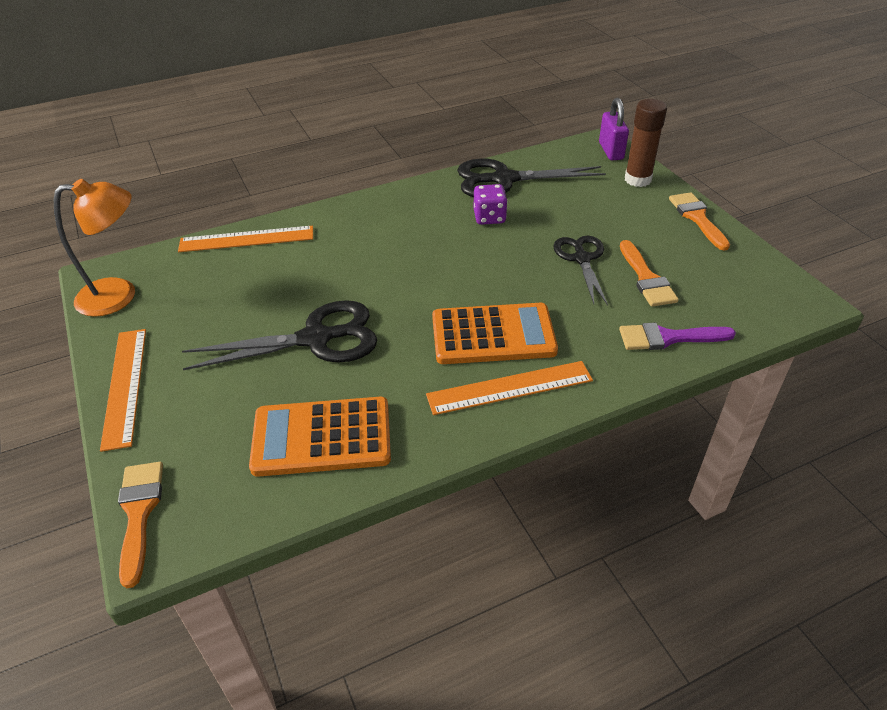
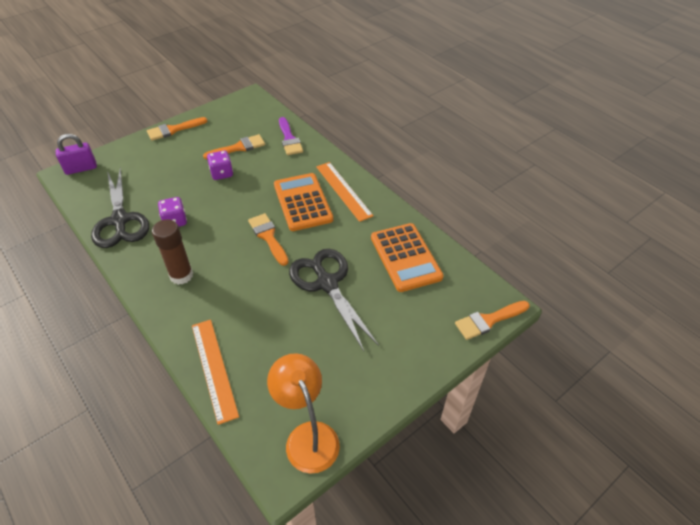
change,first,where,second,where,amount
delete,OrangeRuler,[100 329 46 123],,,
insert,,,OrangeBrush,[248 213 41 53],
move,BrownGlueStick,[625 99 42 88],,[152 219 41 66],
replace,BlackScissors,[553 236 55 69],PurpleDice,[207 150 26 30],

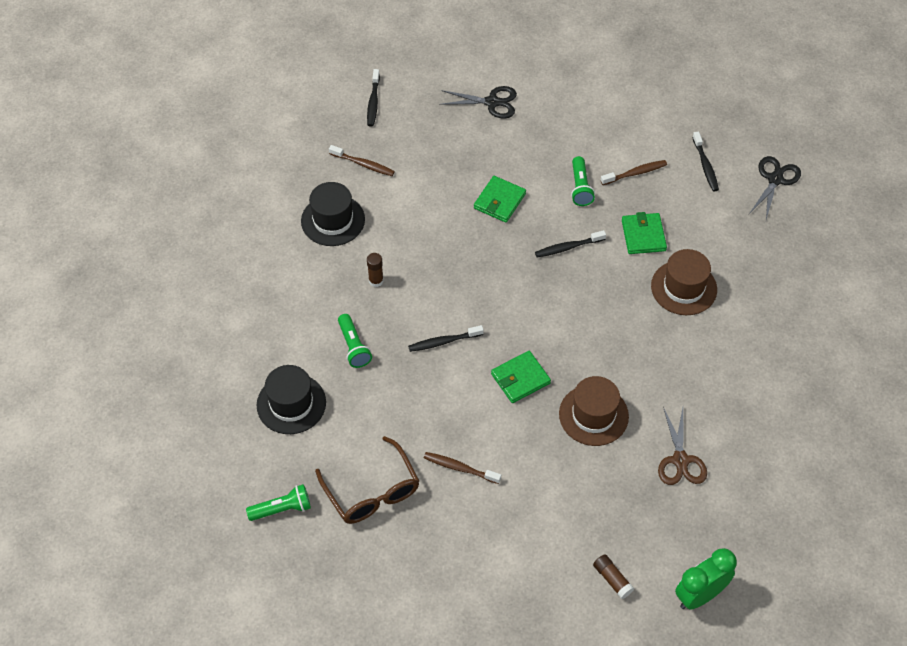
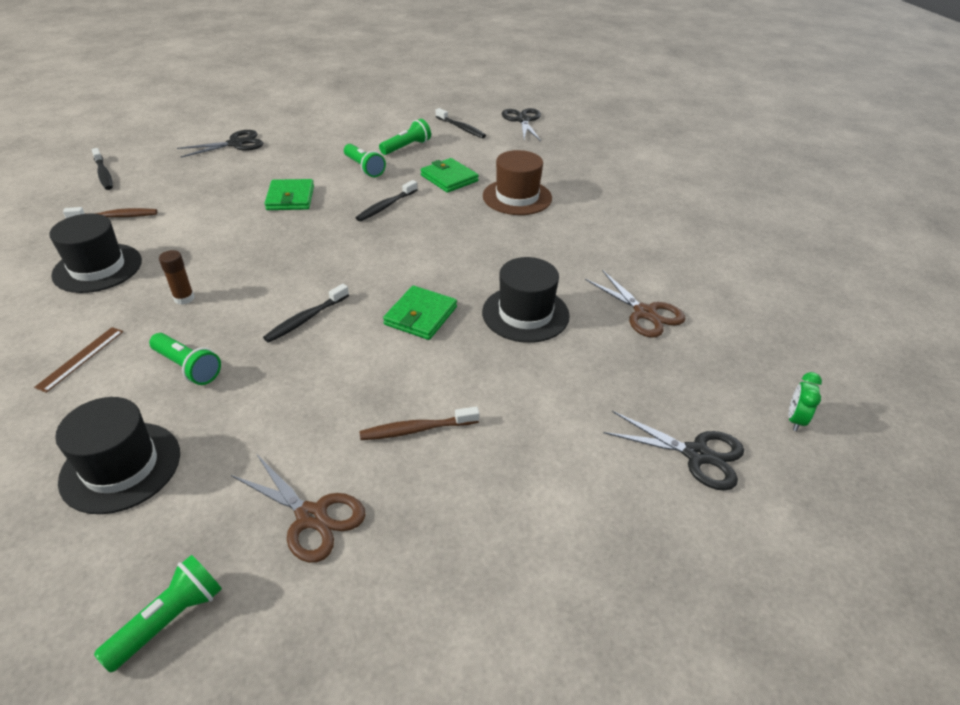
change,first,where,second,where,amount
insert,,,BrownRuler,[34 327 89 66],
replace,BrownGlasses,[315 436 104 88],BrownScissors,[231 455 135 108],
replace,BrownGlueStick,[593 554 41 45],BlackScissors,[603 411 141 80],
replace,BrownToothbrush,[601 160 66 25],GreenFlashlight,[379 119 52 36],
recolor,BrownHat,[559 376 70 70],BlackHat,[482 257 88 86],
resize,GreenClock,[675 548 62 62],,[788 372 34 59],x0.52

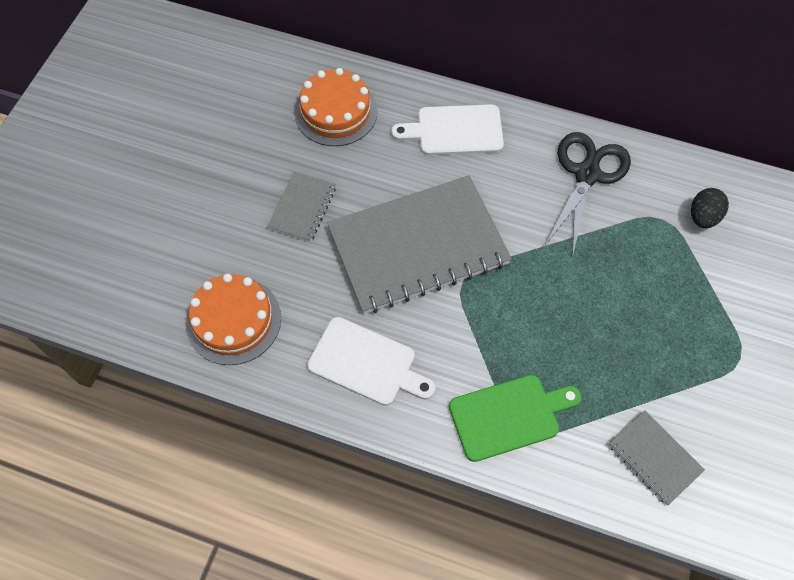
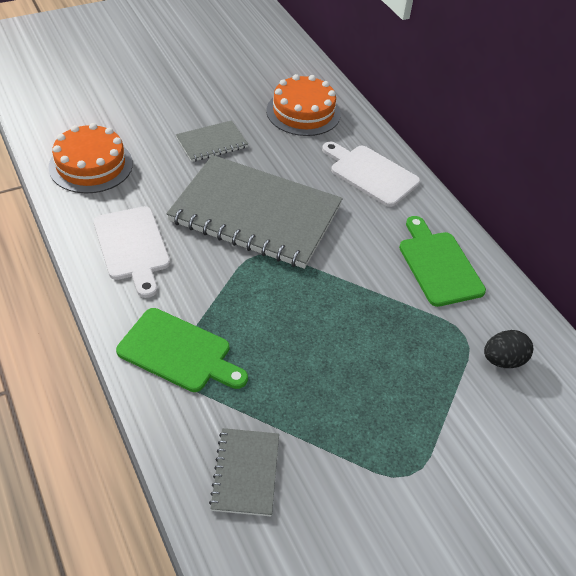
change,first,where,second,where,amount
replace,BlackScissors,[545 132 86 125],GreenCuttingBoard,[399 216 87 91],

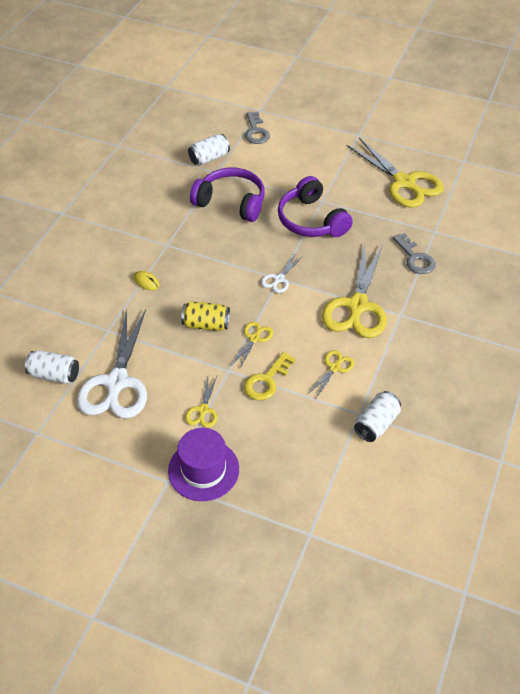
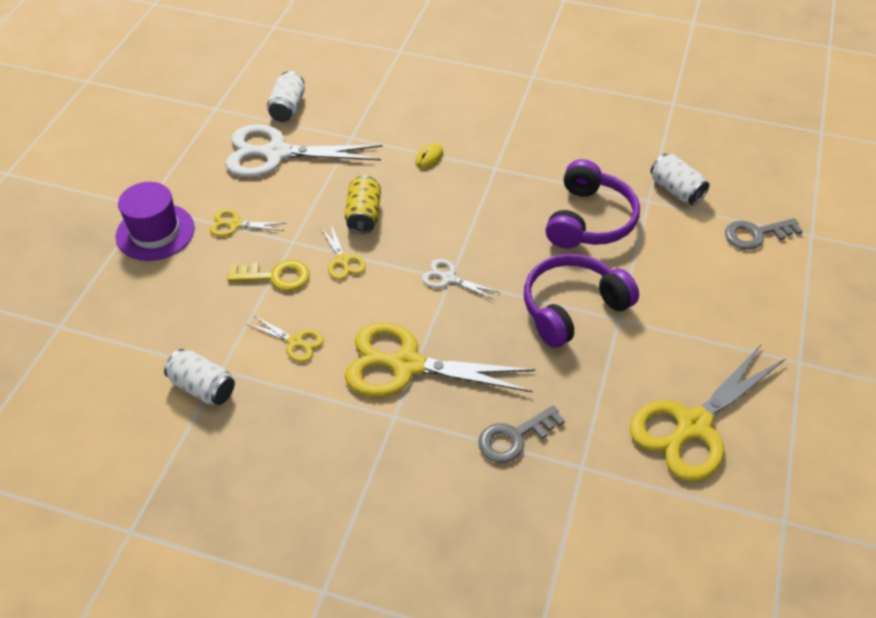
change,first,where,second,where,amount
rotate,YellowScissors,[231 322 42 48],,[320 225 46 55],45 degrees clockwise
rotate,YellowKey,[244 352 52 48],,[227 260 83 31],150 degrees clockwise

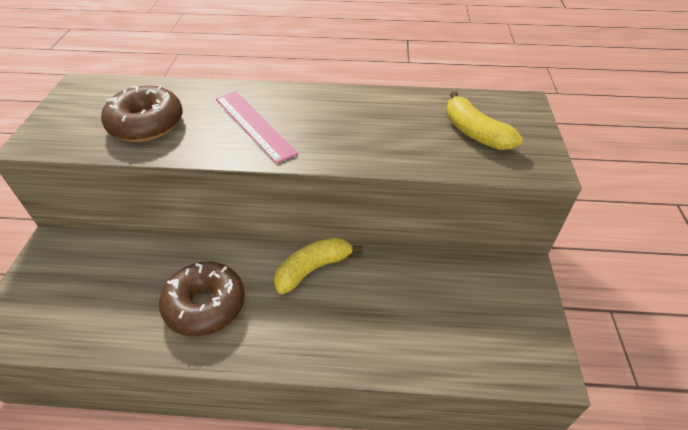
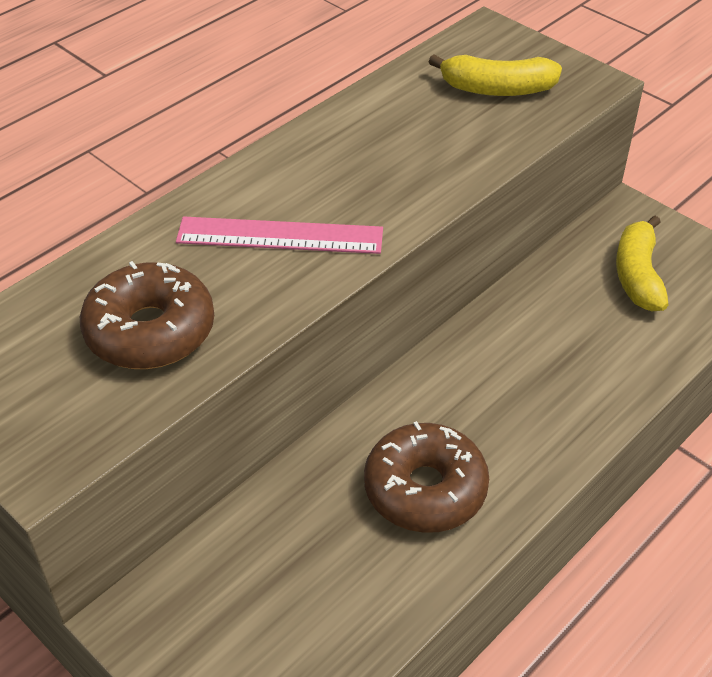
change,first,where,second,where,amount
move,YellowBanana,[274 237 89 57],,[616 215 52 96],

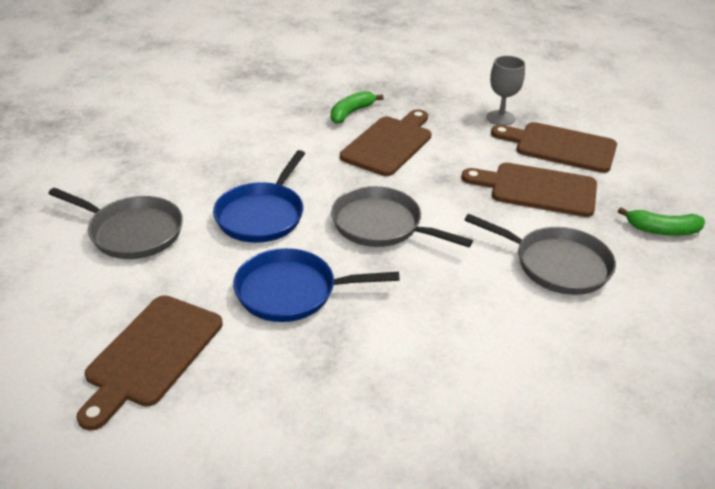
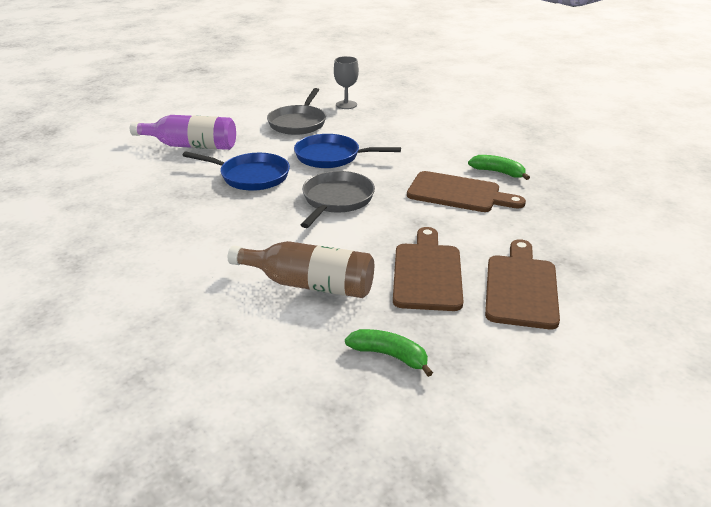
change,first,where,second,where,amount
move,GreyGoblet,[487 56 38 70],,[334 56 25 53],
replace,BrownCuttingBoard,[76 295 147 136],PurpleBottle,[130 115 106 35],
replace,GreyPan,[464 214 152 81],BrownBottle,[228 241 146 57],
rotate,BluePan,[233 248 167 74],,[182 151 108 40],120 degrees clockwise
rotate,GreenBanana,[618 207 87 28],,[345 329 88 48],120 degrees clockwise

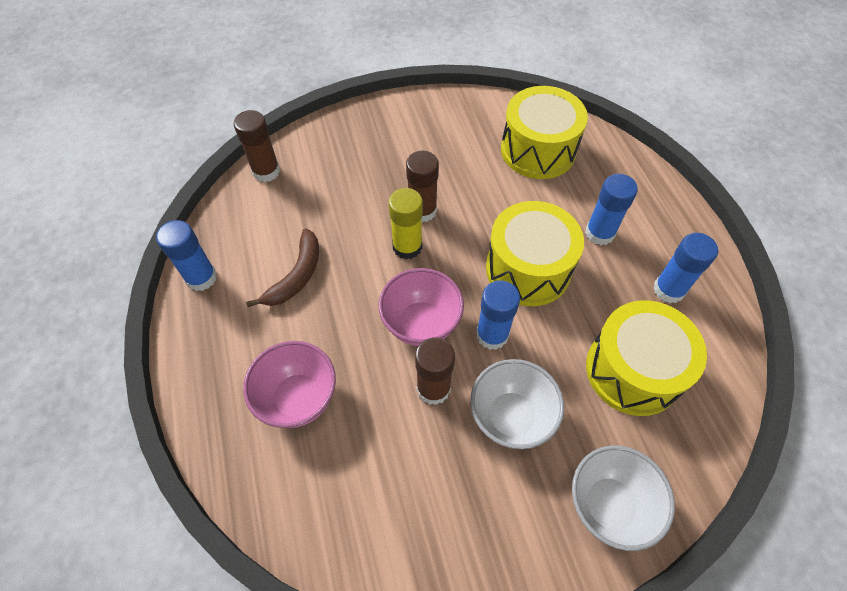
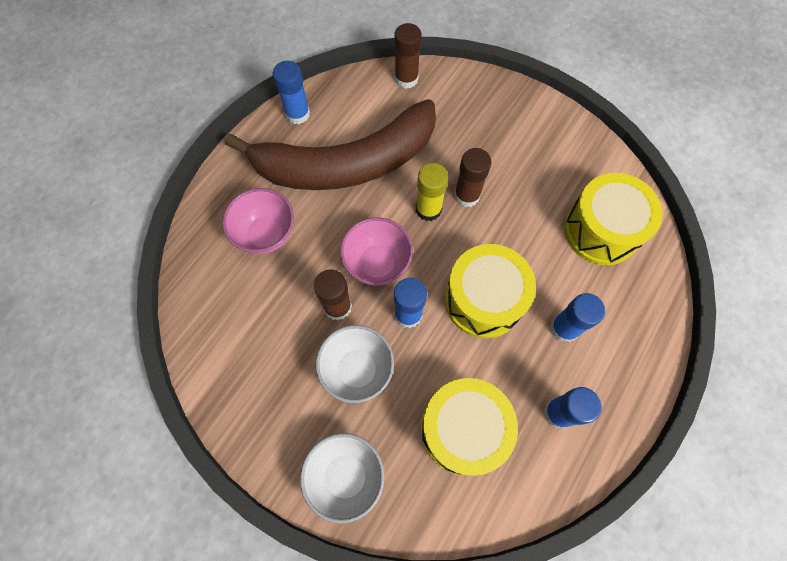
change,first,where,second,where,amount
resize,BrownBanana,[246 229 73 78],,[225 99 211 91],x2.46

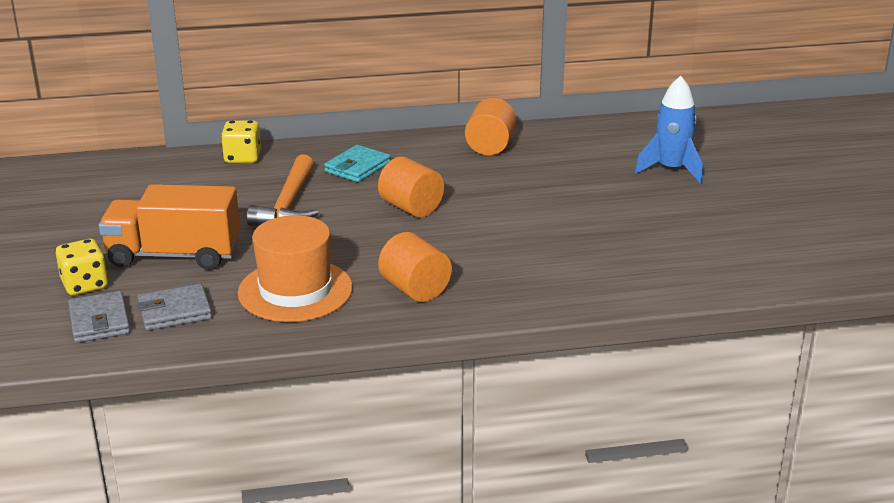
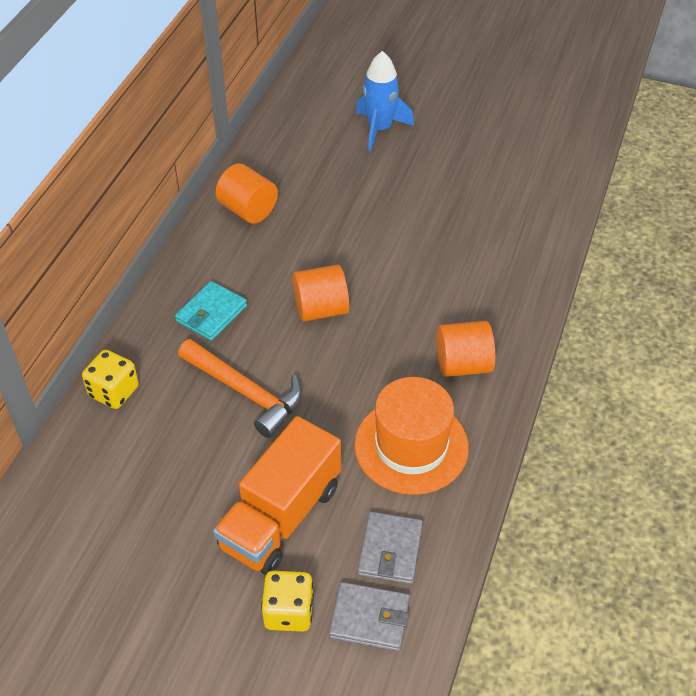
change,first,where,second,where,amount
rotate,TurquoiseWallet,[324 145 66 37],,[175 281 72 60],60 degrees clockwise

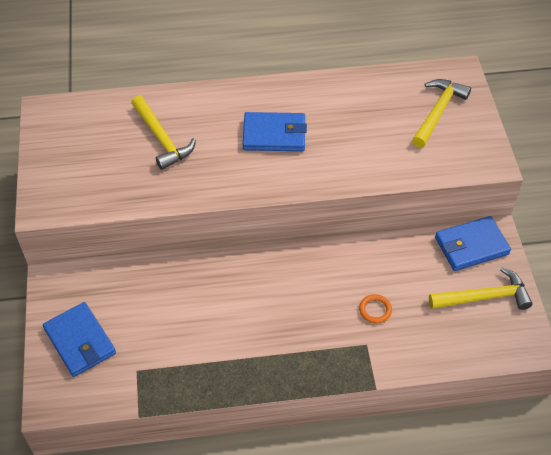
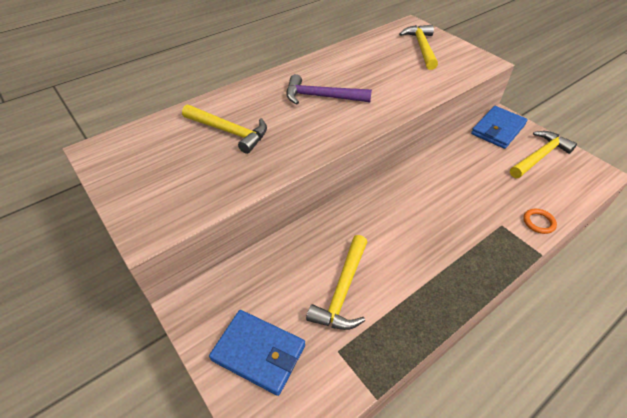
change,first,where,second,where,amount
insert,,,YellowHammer,[306 235 61 95],
move,OrangeRing,[359 294 33 30],,[523 209 34 25],
replace,BlueWallet,[243 112 64 39],PurpleHammer,[287 74 85 30],

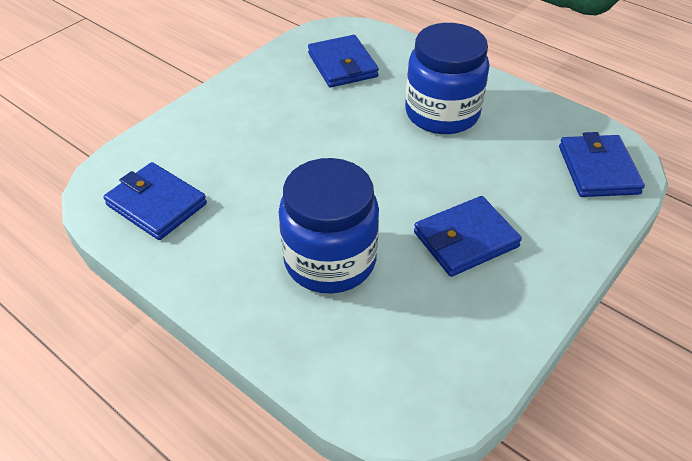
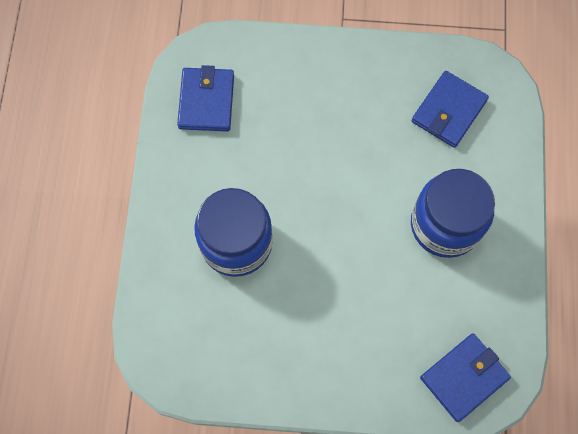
change,first,where,second,where,amount
delete,BlueWallet,[414 196 108 81],,,

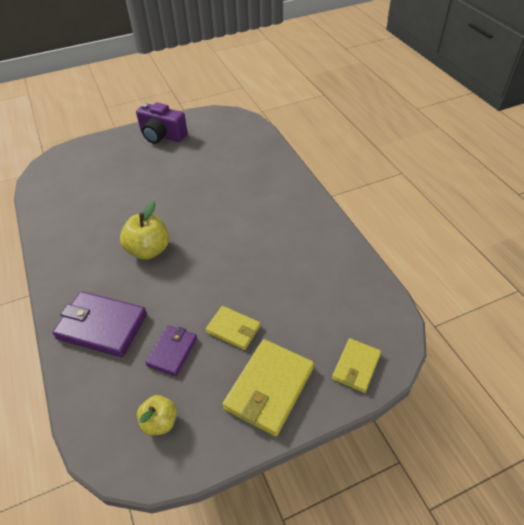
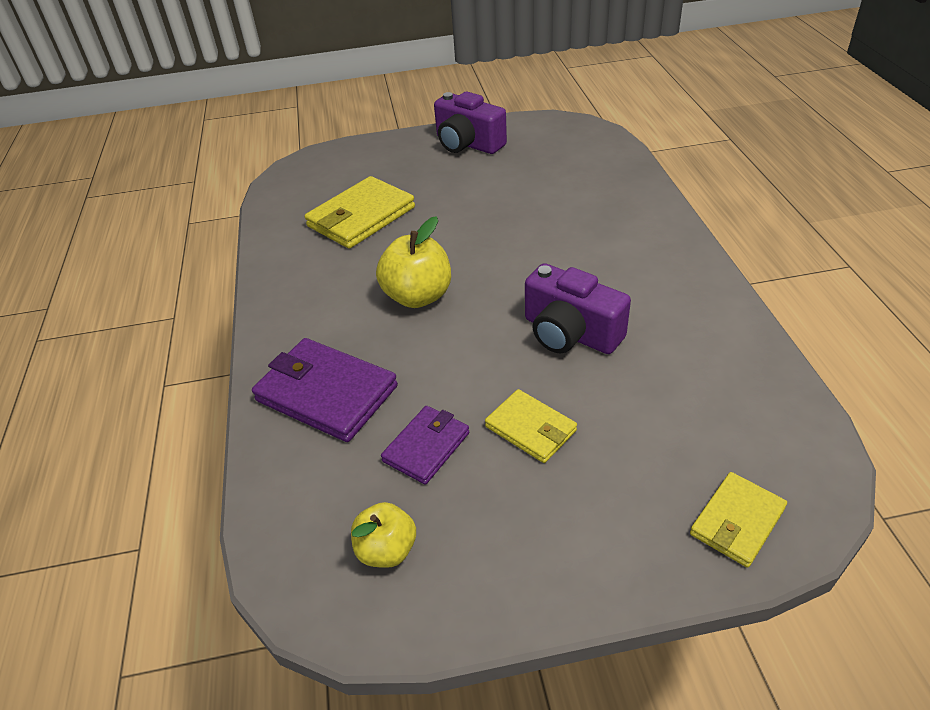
change,first,where,second,where,amount
insert,,,PurpleCamera,[525 263 106 91],
move,YellowWallet,[222 339 92 98],,[305 176 110 73],

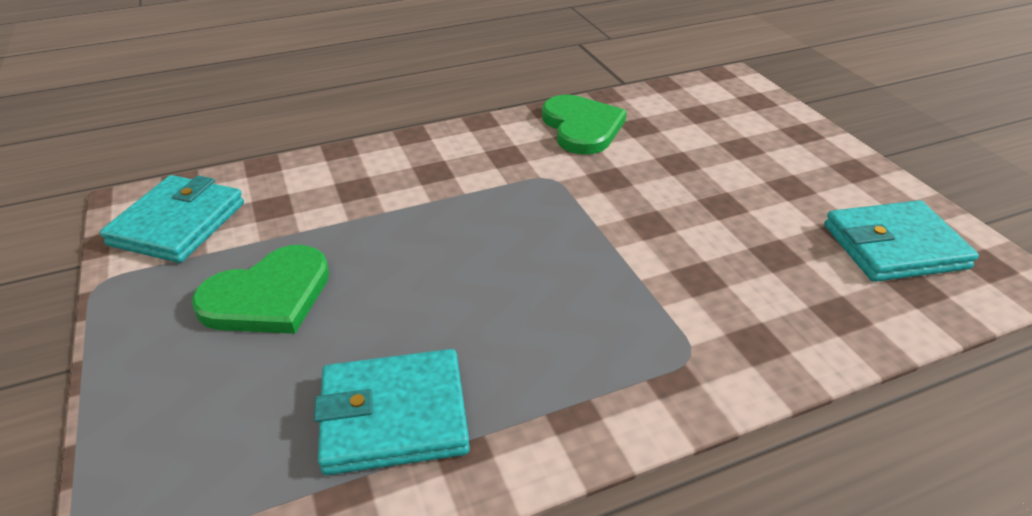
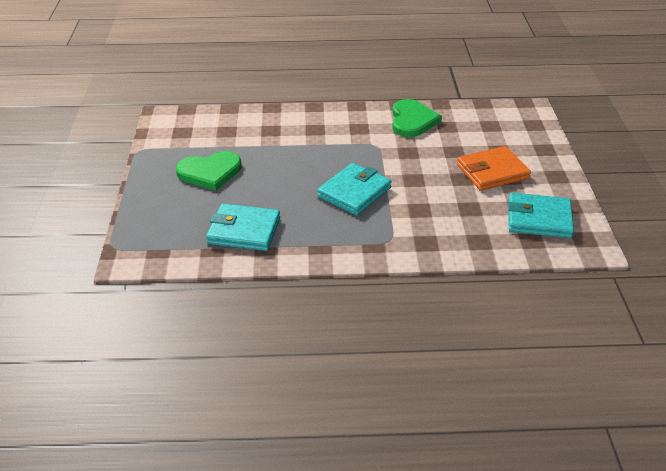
change,first,where,second,where,amount
insert,,,OrangeWallet,[457 146 74 45],
move,TurquoiseWallet,[100 175 144 88],,[317 163 74 52],

